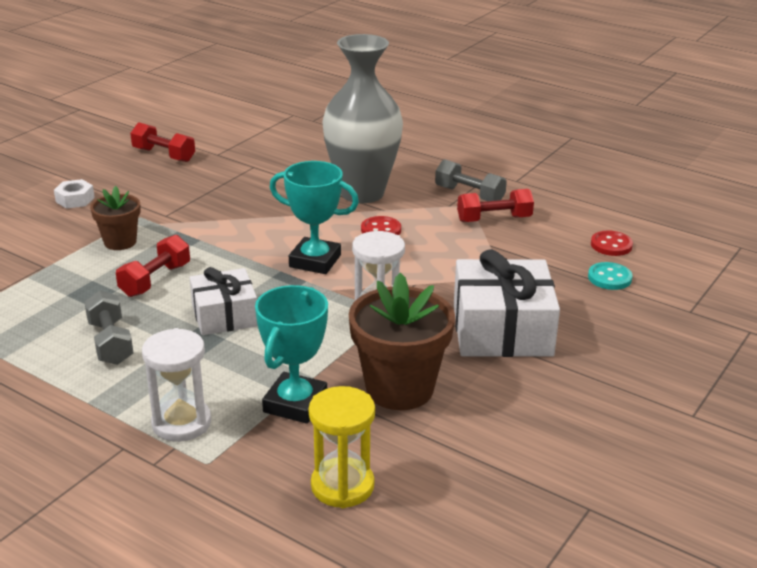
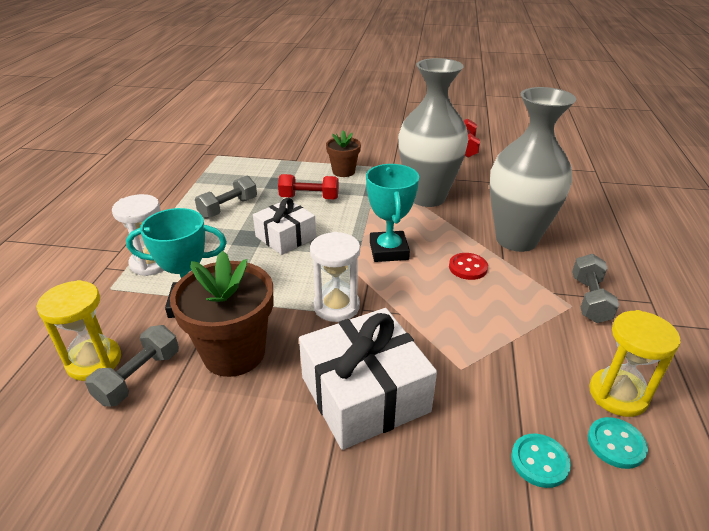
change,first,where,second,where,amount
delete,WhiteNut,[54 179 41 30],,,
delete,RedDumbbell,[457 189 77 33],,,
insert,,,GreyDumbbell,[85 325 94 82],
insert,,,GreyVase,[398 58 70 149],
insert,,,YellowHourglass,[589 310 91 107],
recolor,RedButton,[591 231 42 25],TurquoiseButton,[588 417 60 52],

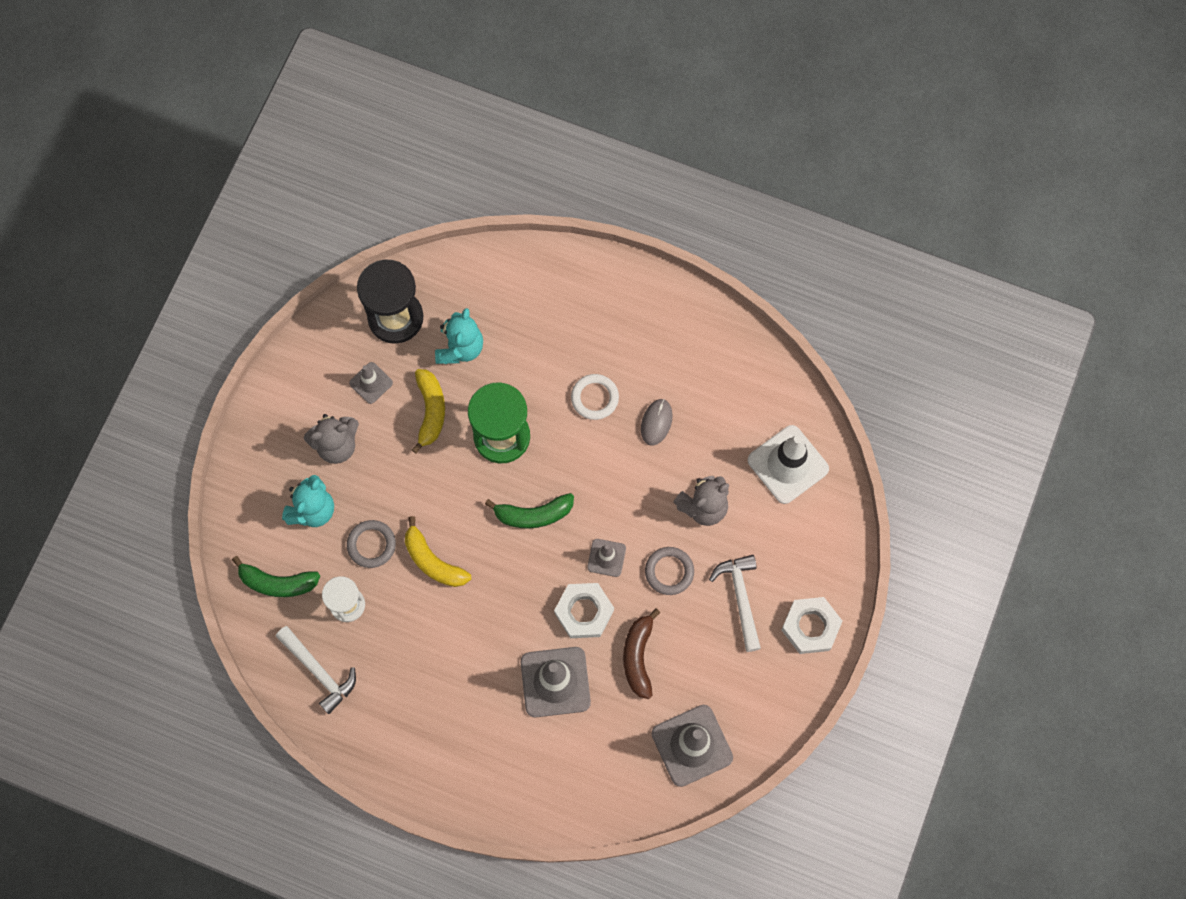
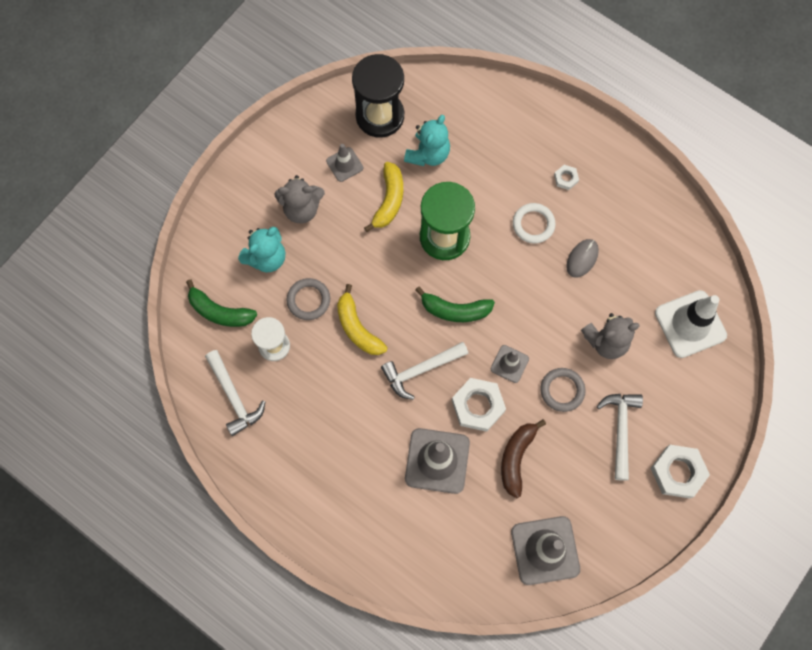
change,first,where,second,where,amount
insert,,,WhiteHammer,[381 342 87 58],
insert,,,WhiteNut,[554 165 25 25],

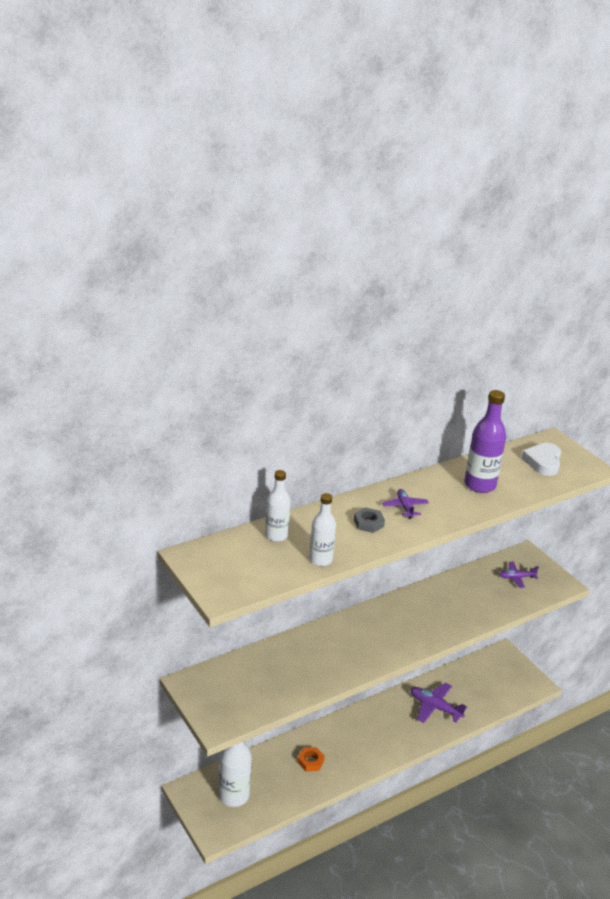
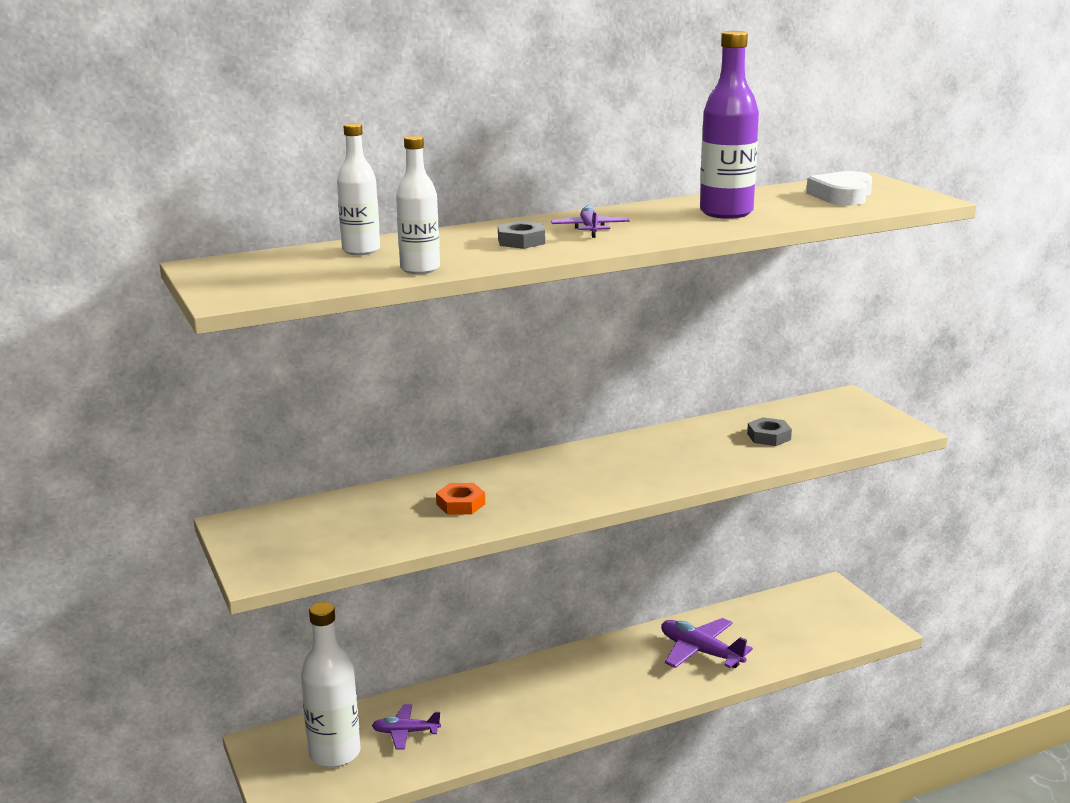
change,first,where,second,where,amount
insert,,,GreyNut,[747 417 45 29],
move,OrangeNut,[297 747 28 25],,[436 483 49 32],
move,PurplePlane,[499 562 40 26],,[372 704 69 46],

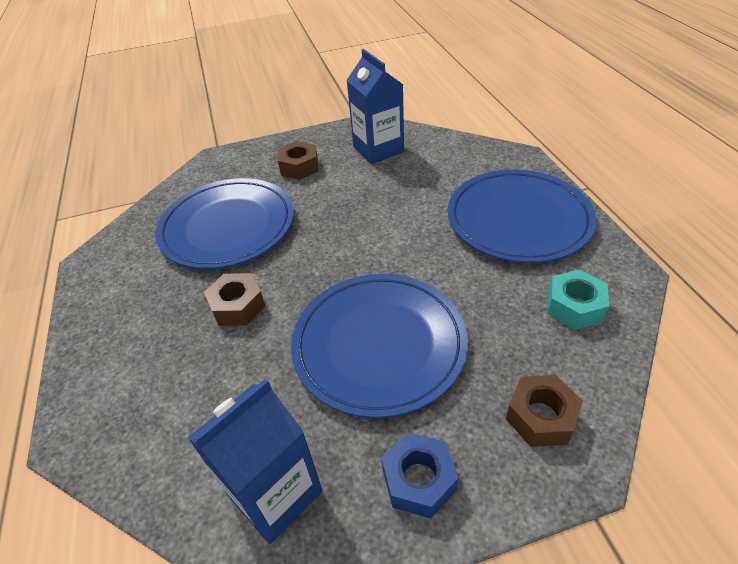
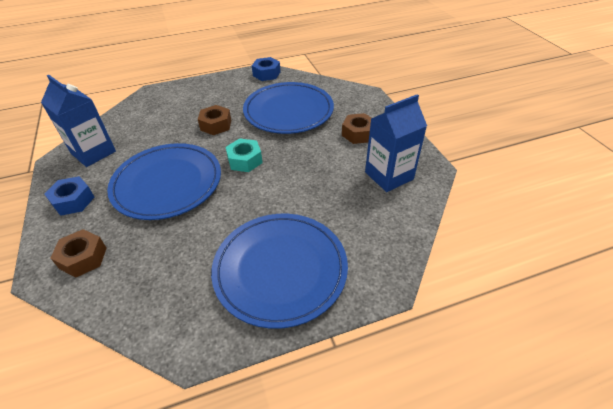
change,first,where,second,where,amount
insert,,,BlueNut,[252 57 29 24],
move,TurquoiseNut,[547 269 62 61],,[225 138 38 34],

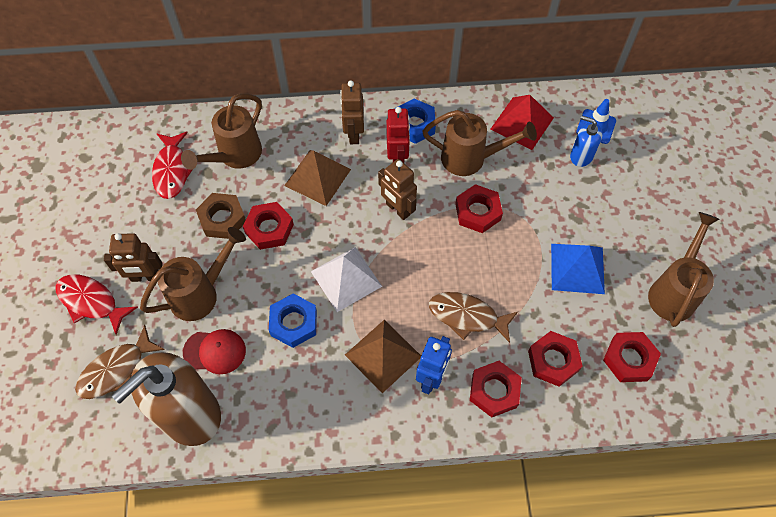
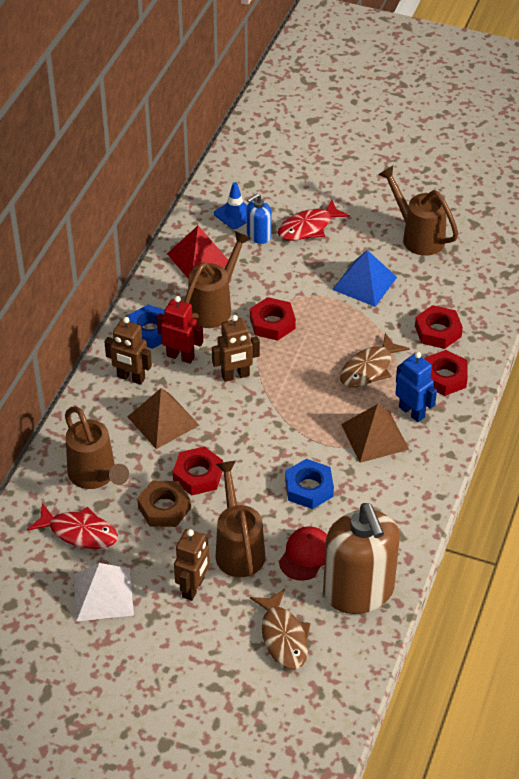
change,first,where,second,where,amount
delete,RedNut,[603 332 58 50],,,
move,RedFish,[55 275 83 60],,[278 200 72 41],
move,WhitePyramid,[311 247 71 65],,[74 563 60 58],

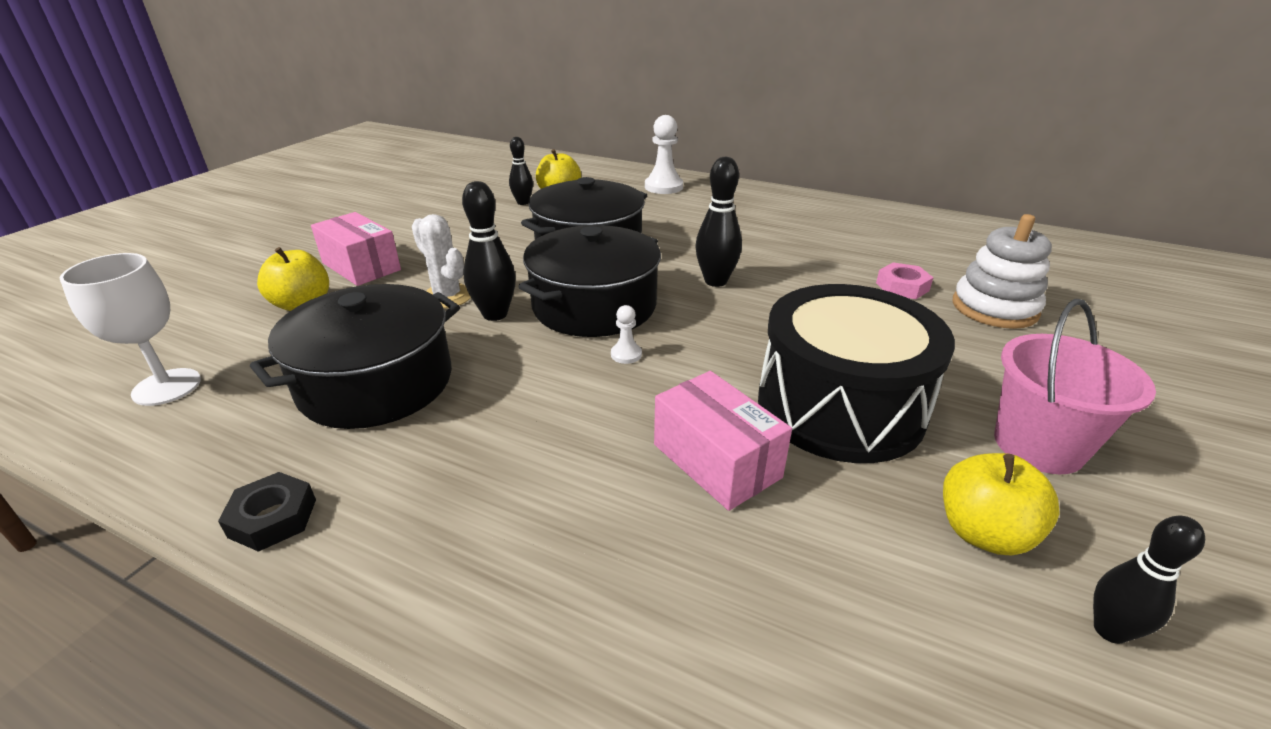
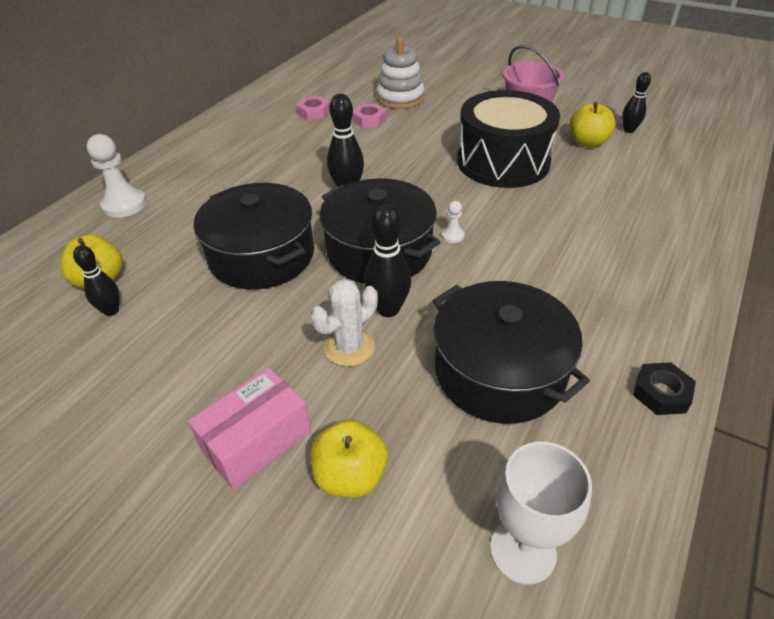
change,first,where,second,where,amount
delete,PinkBox,[654 371 138 140],,,
insert,,,PinkNut,[296 96 34 24],

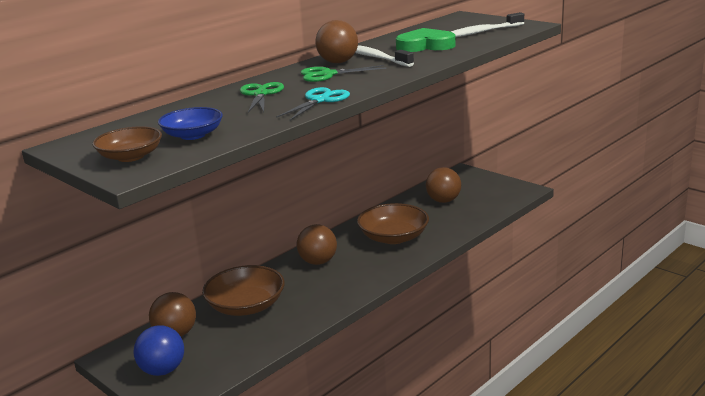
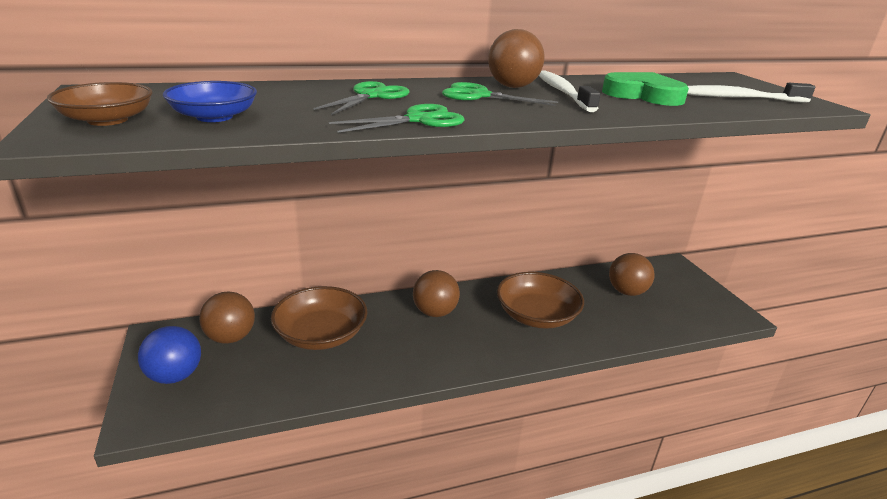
change,first,where,second,where,amount
recolor,TurquoiseScissors,[276 87 74 34],GreenScissors,[329 104 136 29],

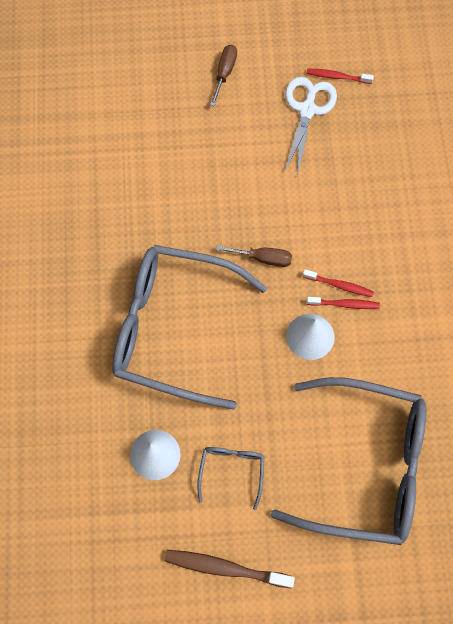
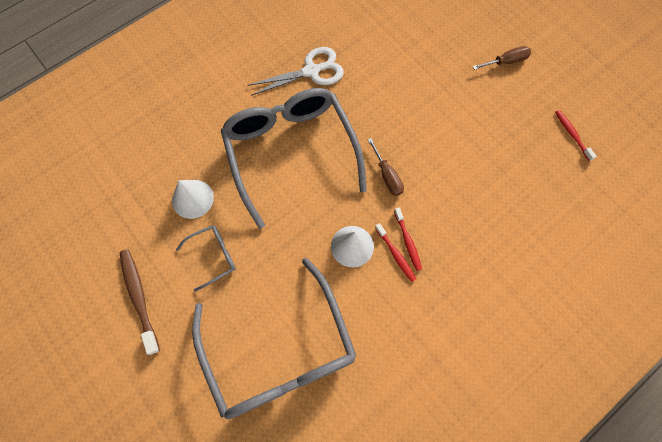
change,first,where,second,where,amount
move,WhiteScissors,[284 77 53 101],,[247 47 97 49],

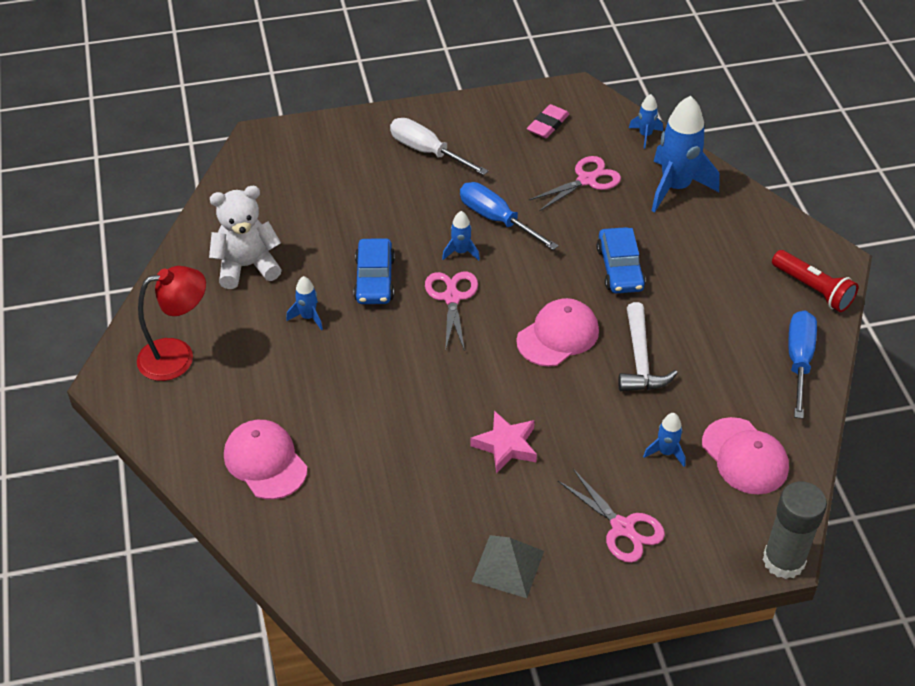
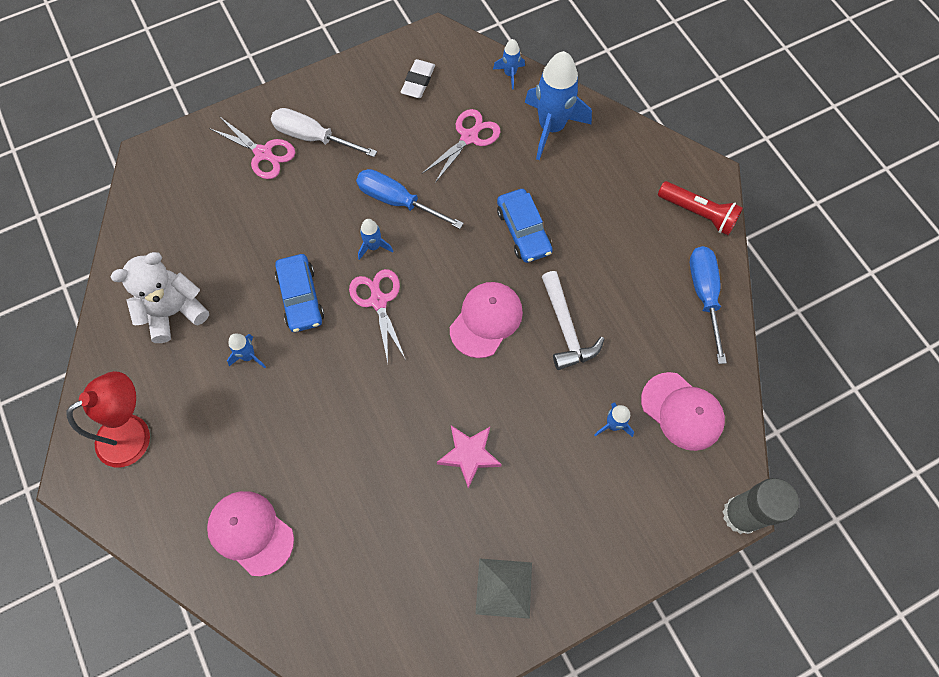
change,first,where,second,where,amount
move,PinkScissors,[558 469 107 94],,[209 116 86 63],
recolor,PinkEraser,[527 104 43 34],WhiteEraser,[401 59 34 39],

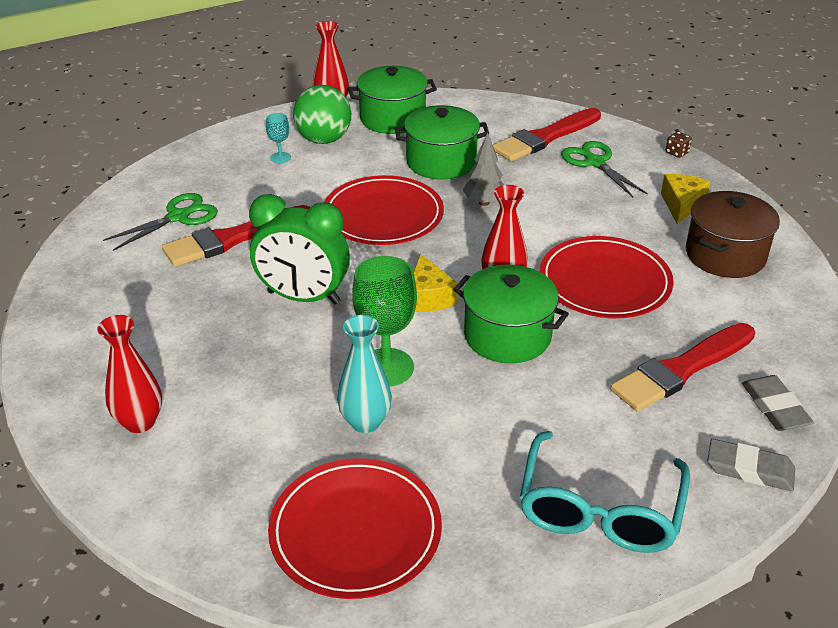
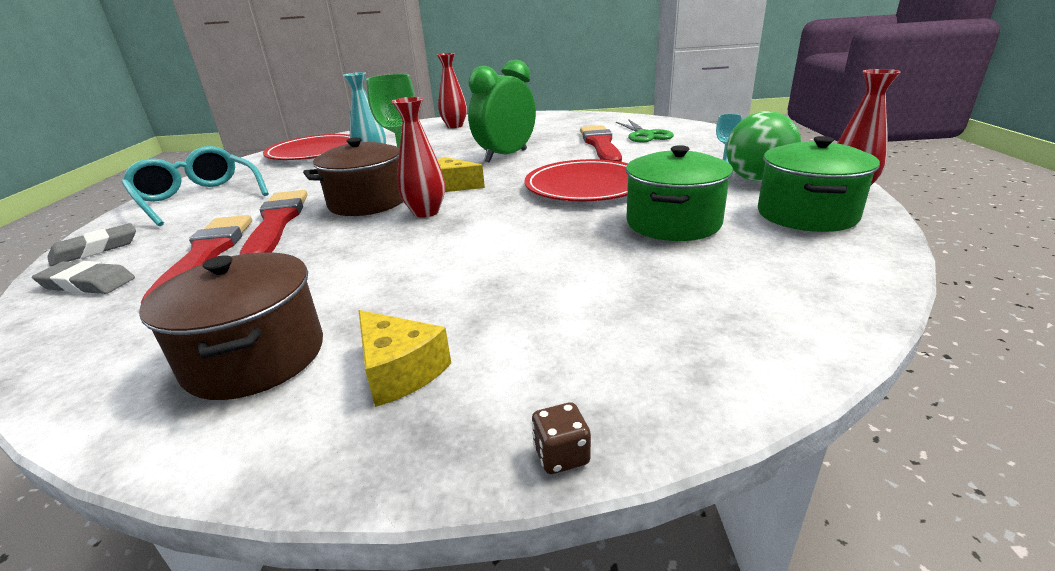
change,first,where,second,where,amount
delete,GreyTree,[462 133 42 73],,,
delete,RedPlate,[540 236 134 82],,,
delete,GreenScissors,[561 141 87 56],,,
move,RedBrush,[493 108 108 53],,[240 190 68 65],
recolor,GreenPot,[453 265 116 98],BrownPot,[303 137 100 79],

